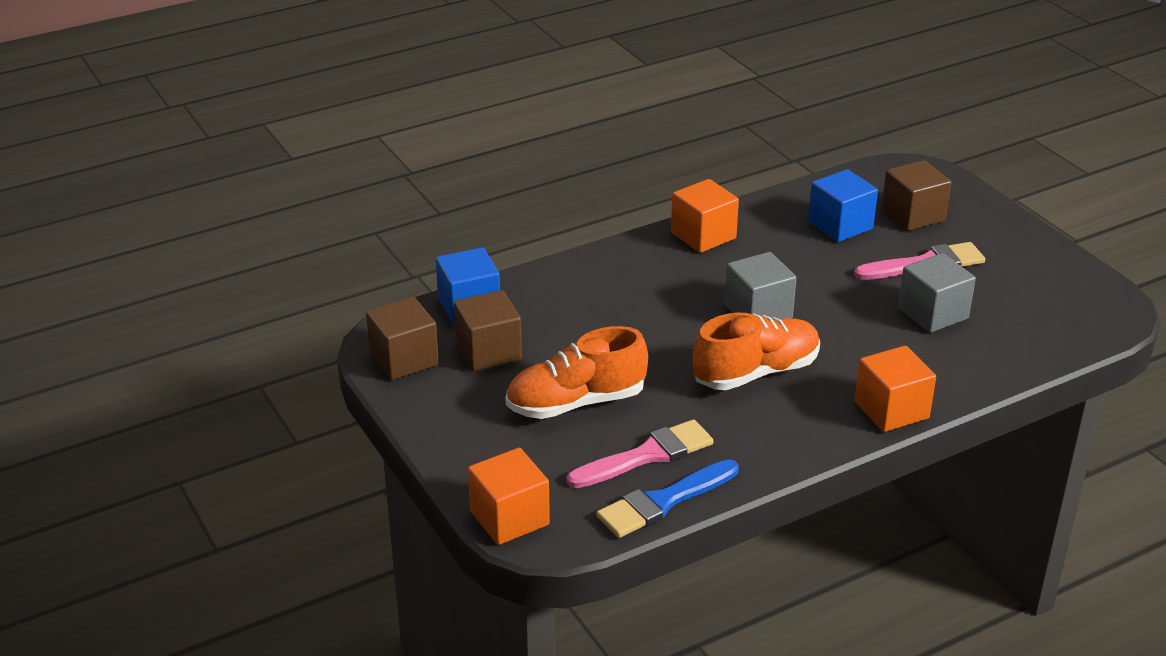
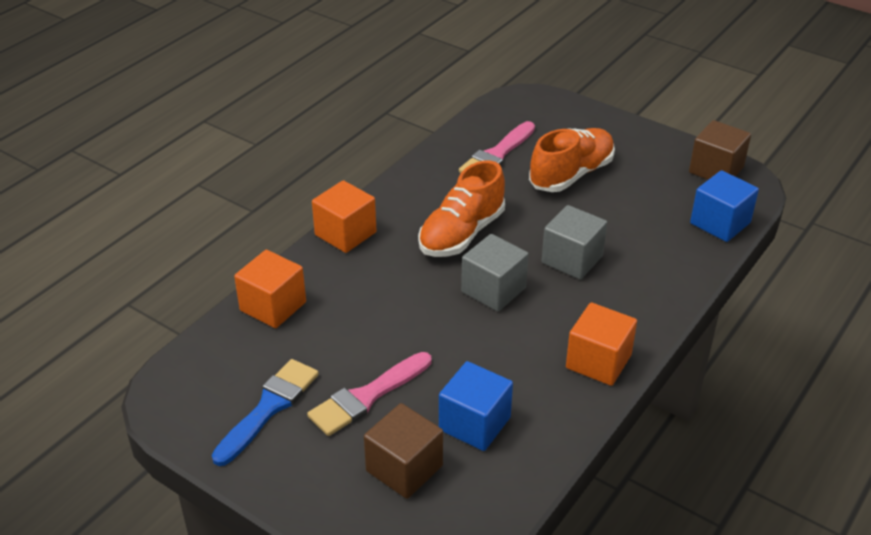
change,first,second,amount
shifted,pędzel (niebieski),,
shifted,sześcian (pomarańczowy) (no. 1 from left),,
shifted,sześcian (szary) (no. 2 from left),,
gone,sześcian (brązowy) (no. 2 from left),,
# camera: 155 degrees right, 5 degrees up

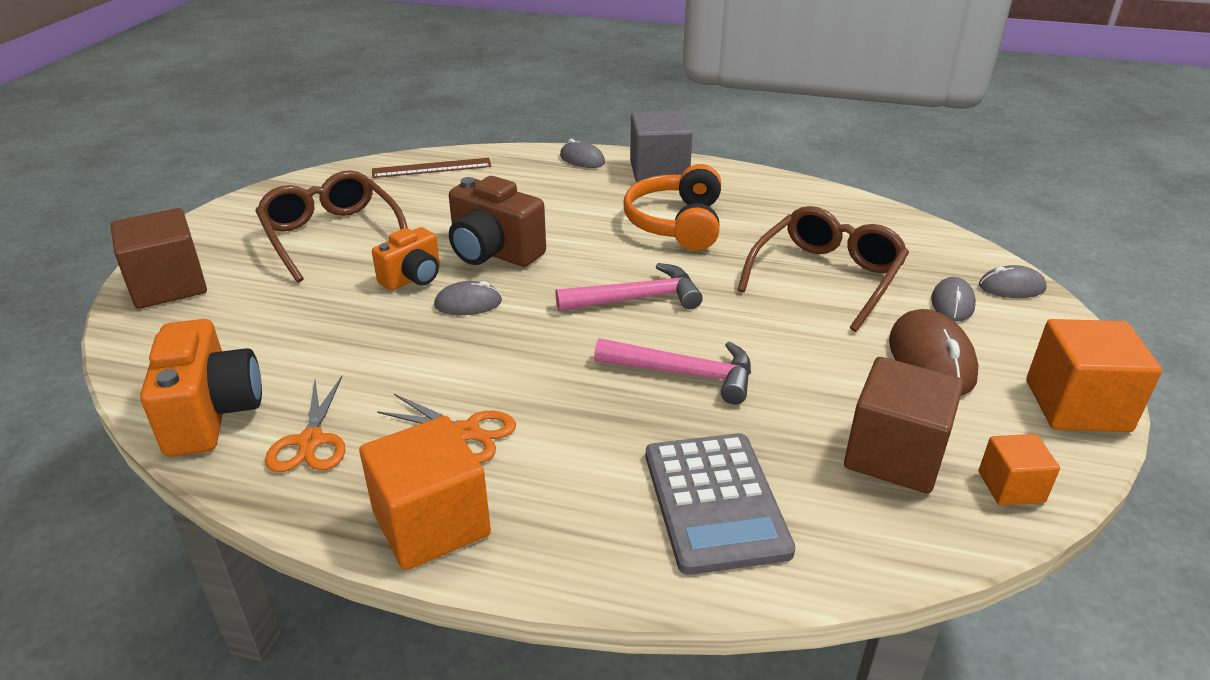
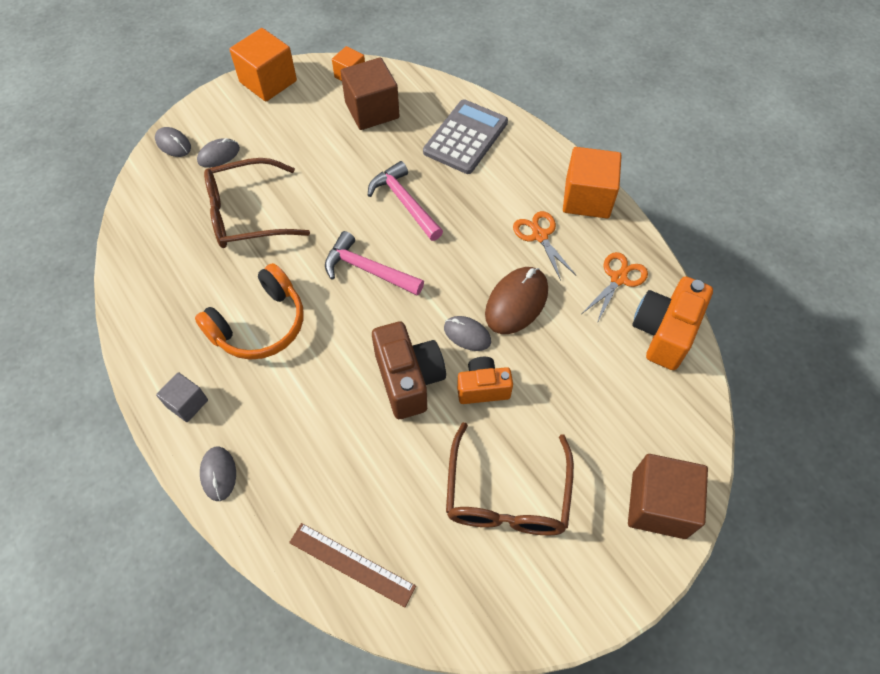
change,first,second,amount
scaled,sześcian (szary),,x0.56
shifted,myszka (brązowy),,
# camera: 140 degrees left, 25 degrees up

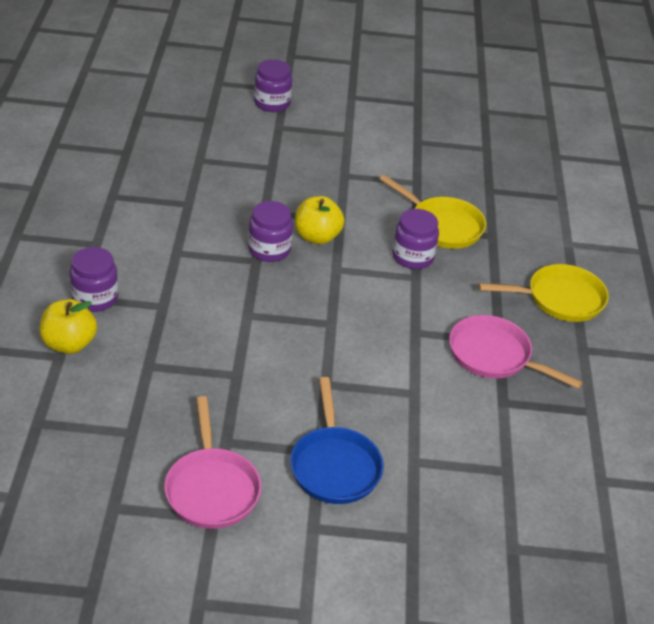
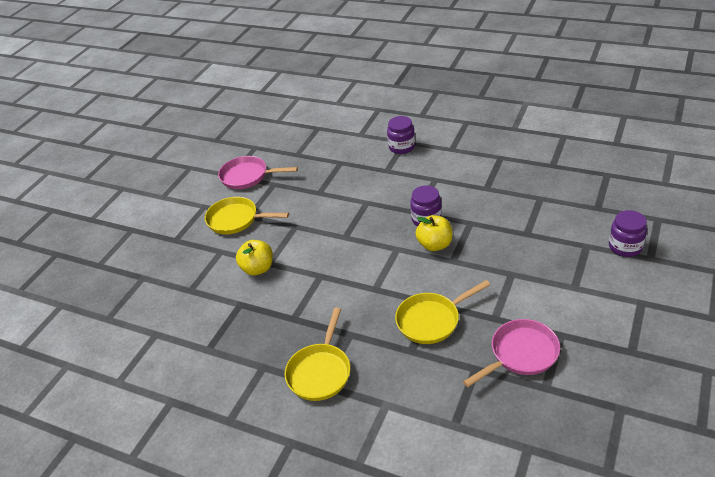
change,first,second,amount
repainted,patelnia (niebieski),patelnia (żółty) (no. 1 from left),
shifted,jabłko (żółty) (no. 1 from left),,
shifted,patelnia (różowy) (no. 2 from left),,
gone,słoik (fioletowy) (no. 4 from left),,
# camera: 120 degrees right, 0 degrees up

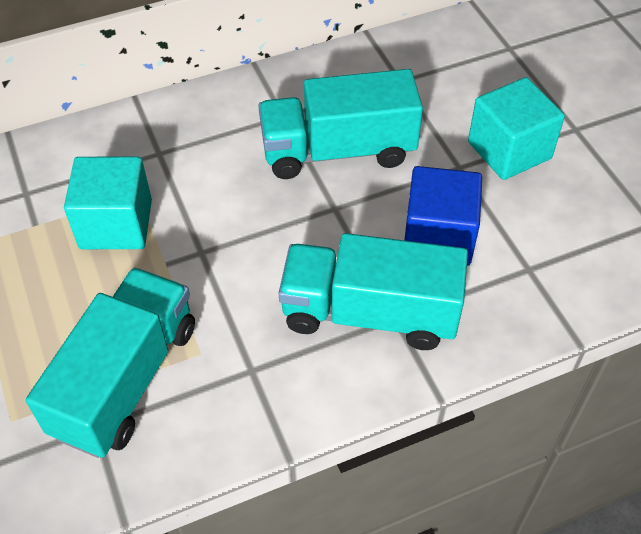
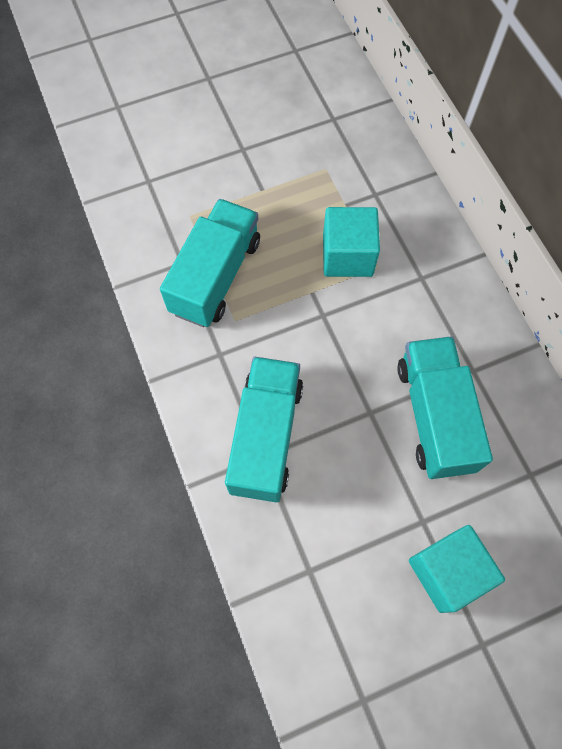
change,first,second,amount
rotated,ciężarówka (turkusowy) (no. 1 from left),,90 degrees counterclockwise
gone,sześcian (niebieski),,
# camera: 90 degrees right, 15 degrees up

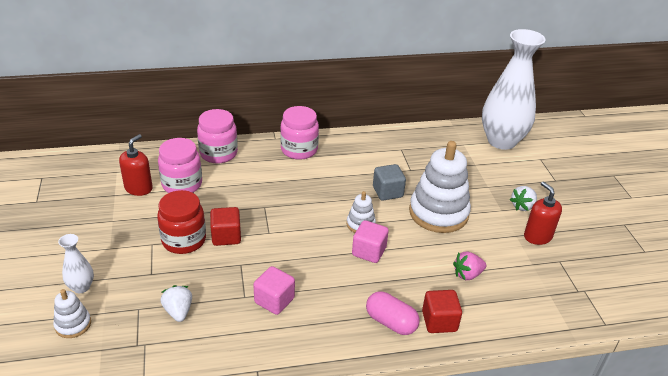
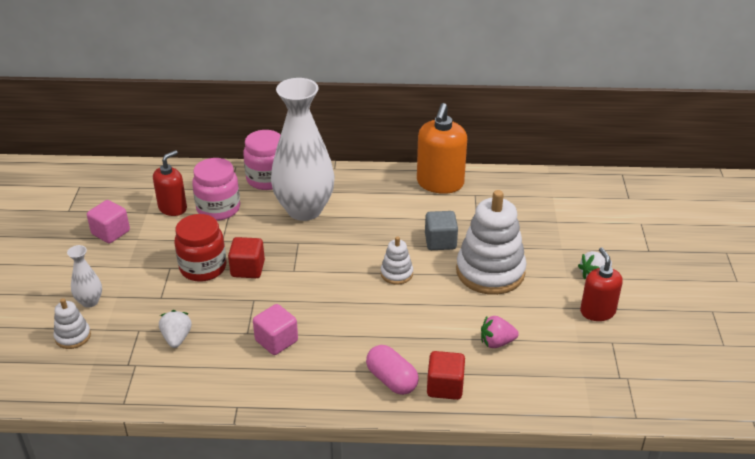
change,first,second,amount
shifted,sześcian (różowy) (no. 2 from left in the first image),sześcian (różowy) (no. 1 from left),
shifted,wazon (biały) (no. 2 from left),,
new,,dozownik mydła (pomarańczowy),
gone,słoik (różowy) (no. 3 from left),,
# camera: 15 degrees right, 0 degrees up

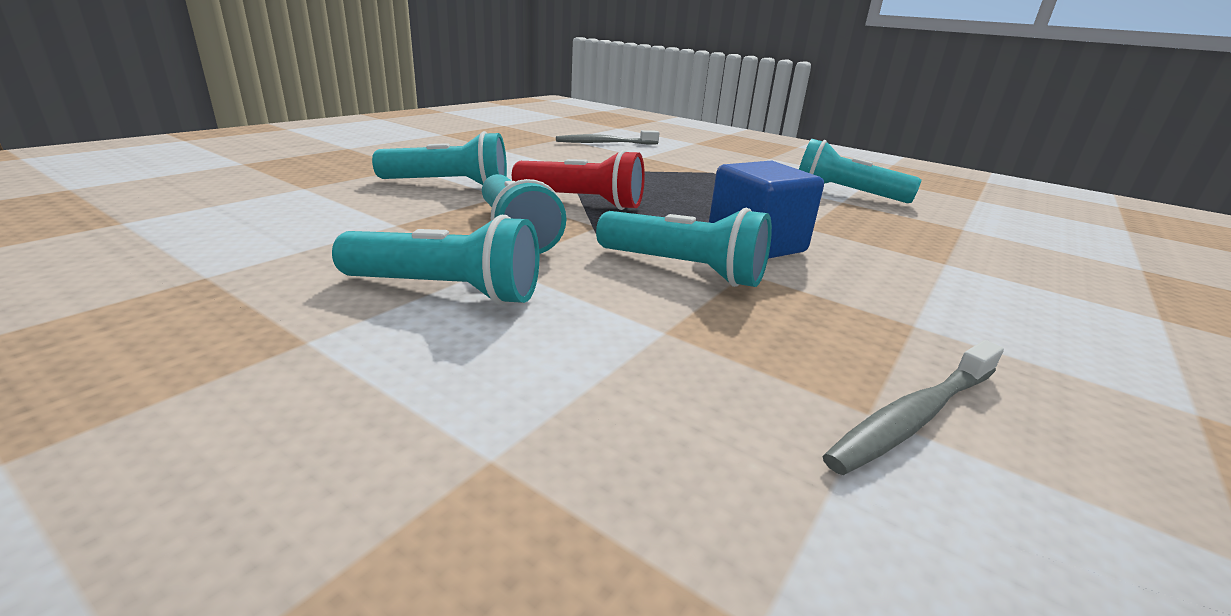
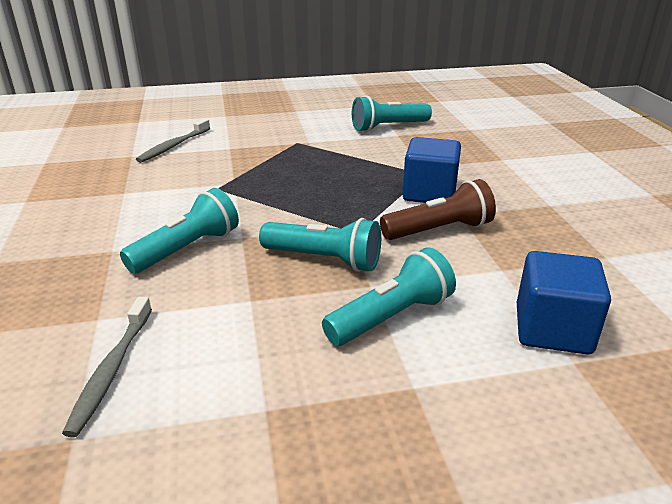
change,first,second,amount
shifted,szczoteczka do zębów (szary) (no. 2 from left in the first image),szczoteczka do zębów (szary) (no. 1 from left),
repainted,latarka (turkusowy) (no. 4 from left),latarka (brązowy),
new,,sześcian (niebieski) (no. 2 from left),
gone,latarka (czerwony),,
# camera: 45 degrees left, 5 degrees up

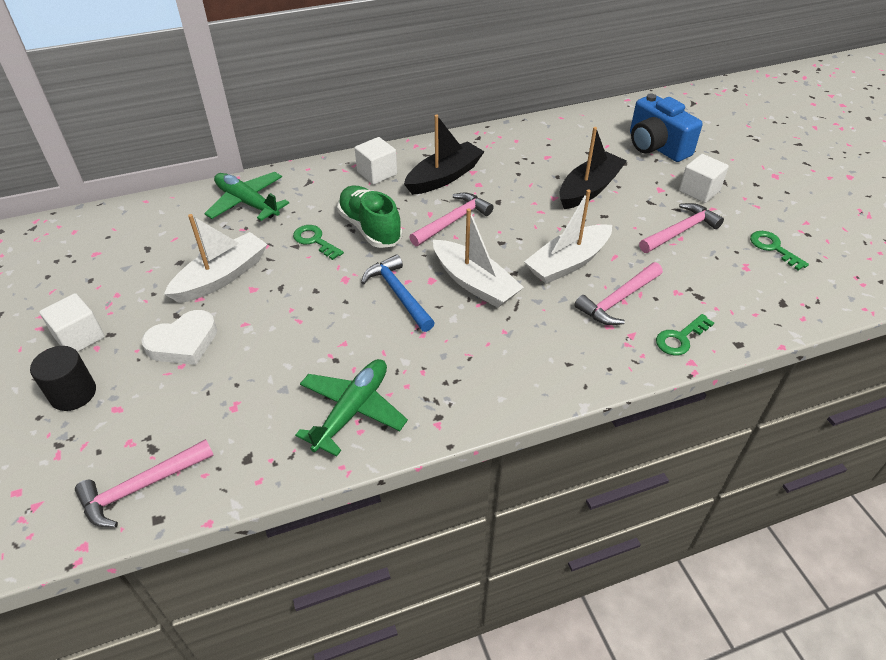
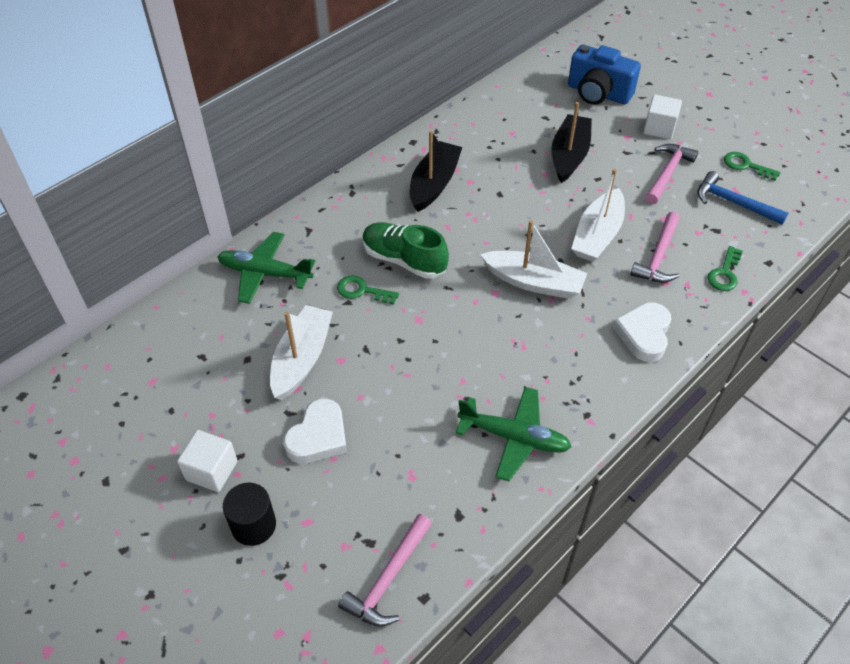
change,first,second,amount
rotated,samolot (zielony) (no. 2 from left),,105 degrees clockwise
new,,serce (biały) (no. 2 from left),
shifted,młotek (niebieski),,
gone,sześcian (biały) (no. 2 from left),,
gone,młotek (różowy) (no. 2 from left),,
# camera: 25 degrees left, 5 degrees up

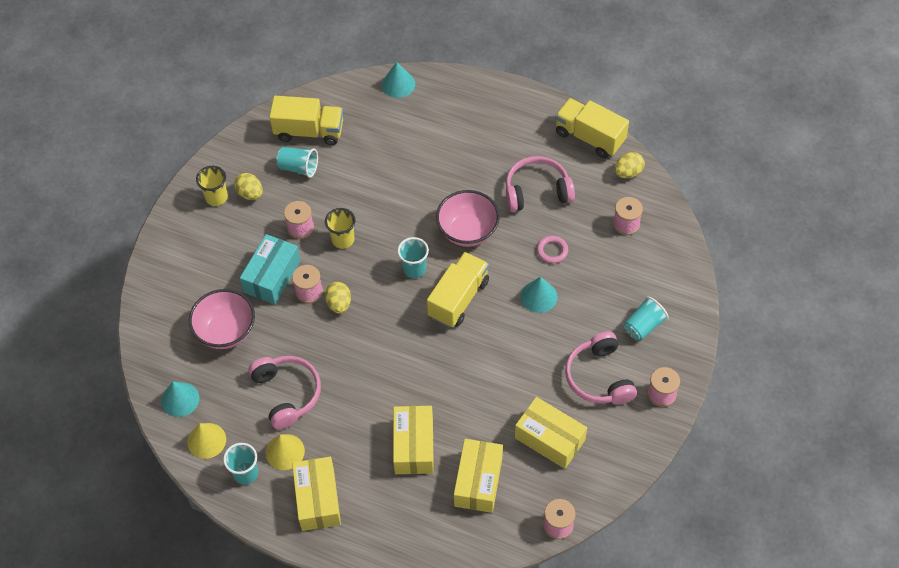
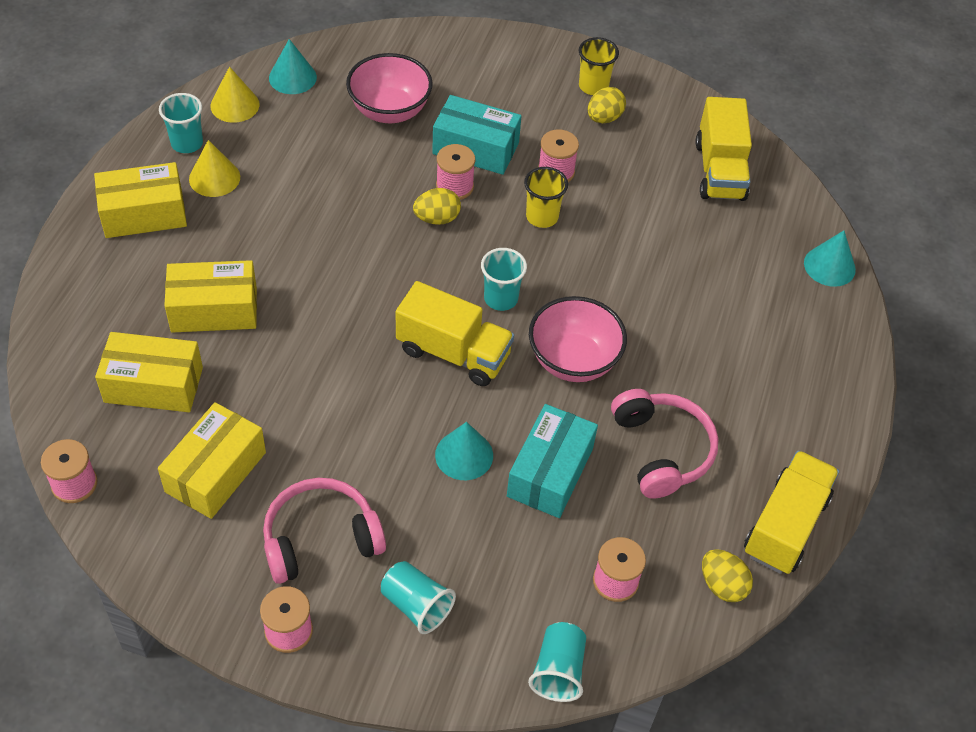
change,first,second,amount
swapped,pierścień (różowy),pudełko (turkusowy) (no. 2 from left),
shifted,szklanka (turkusowy) (no. 2 from left in the first image),szklanka (turkusowy) (no. 4 from left),
gone,słuchawki (różowy) (no. 1 from left),,
# camera: 80 degrees right, 5 degrees down

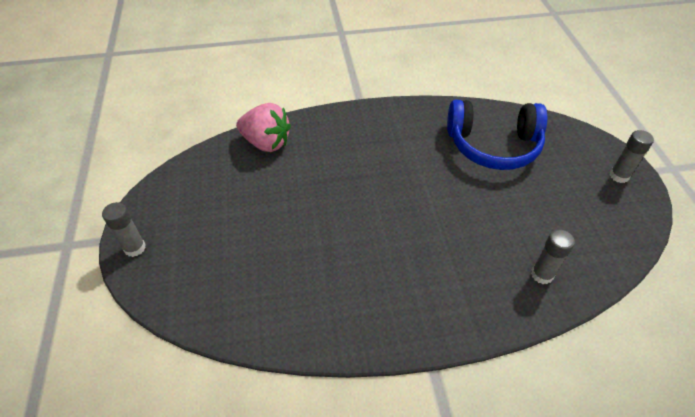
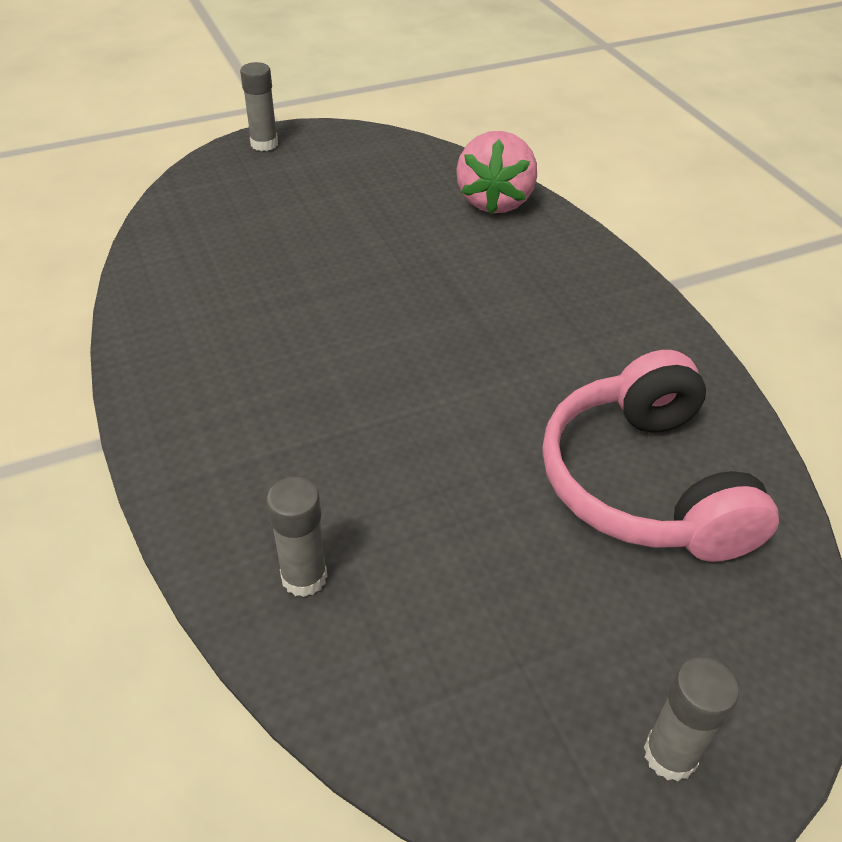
change,first,second,amount
repainted,słuchawki (niebieski),słuchawki (różowy),
# camera: 75 degrees right, 5 degrees down

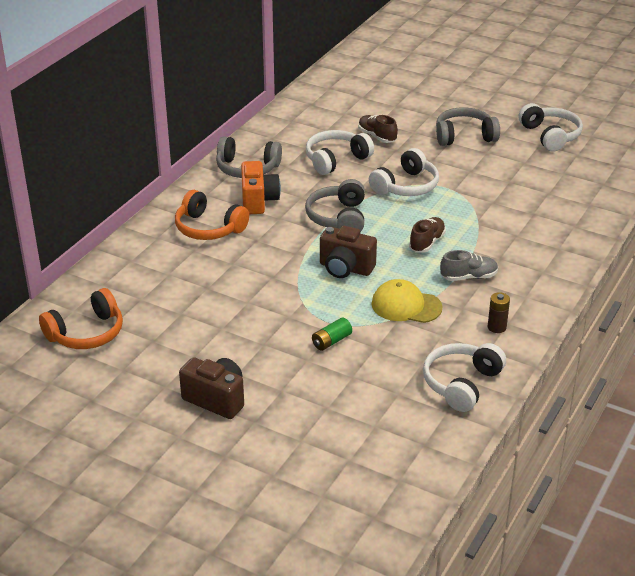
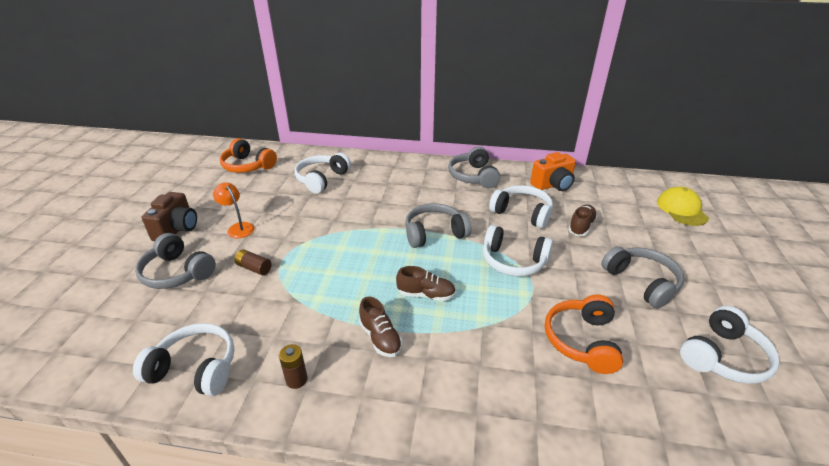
change,first,second,amount
new,,słuchawki (szary) (no. 1 from left),
new,,lampka (pomarańczowy),
repainted,bateria (zielony),bateria (brązowy) (no. 1 from left),
new,,słuchawki (biały) (no. 2 from left),
repainted,but (szary),but (brązowy) (no. 1 from left),
shifted,aparat fotograficzny (pomarańczowy),,
shifted,słuchawki (pomarańczowy) (no. 2 from left),,
shifted,czapka (żółty),,
gone,aparat fotograficzny (brązowy) (no. 2 from left),,
# camera: 70 degrees right, 0 degrees up

